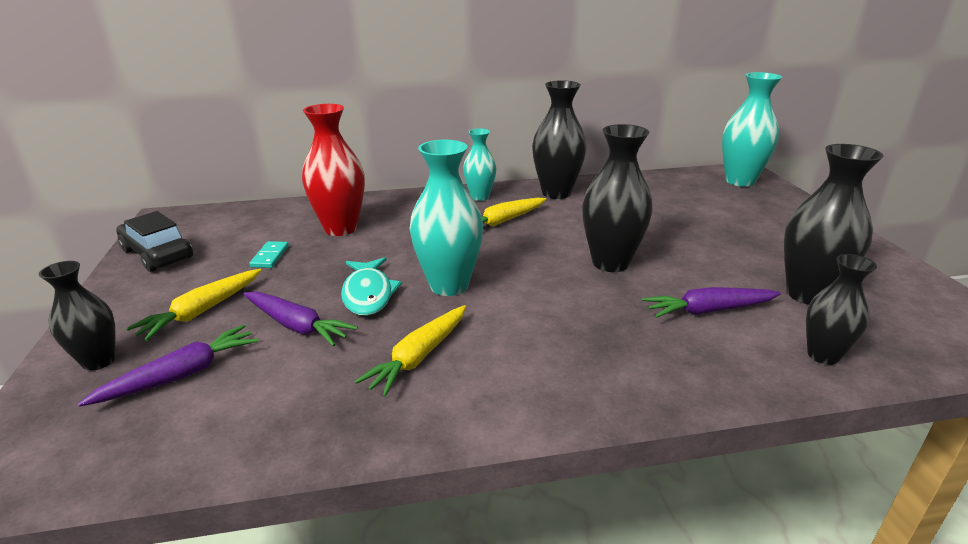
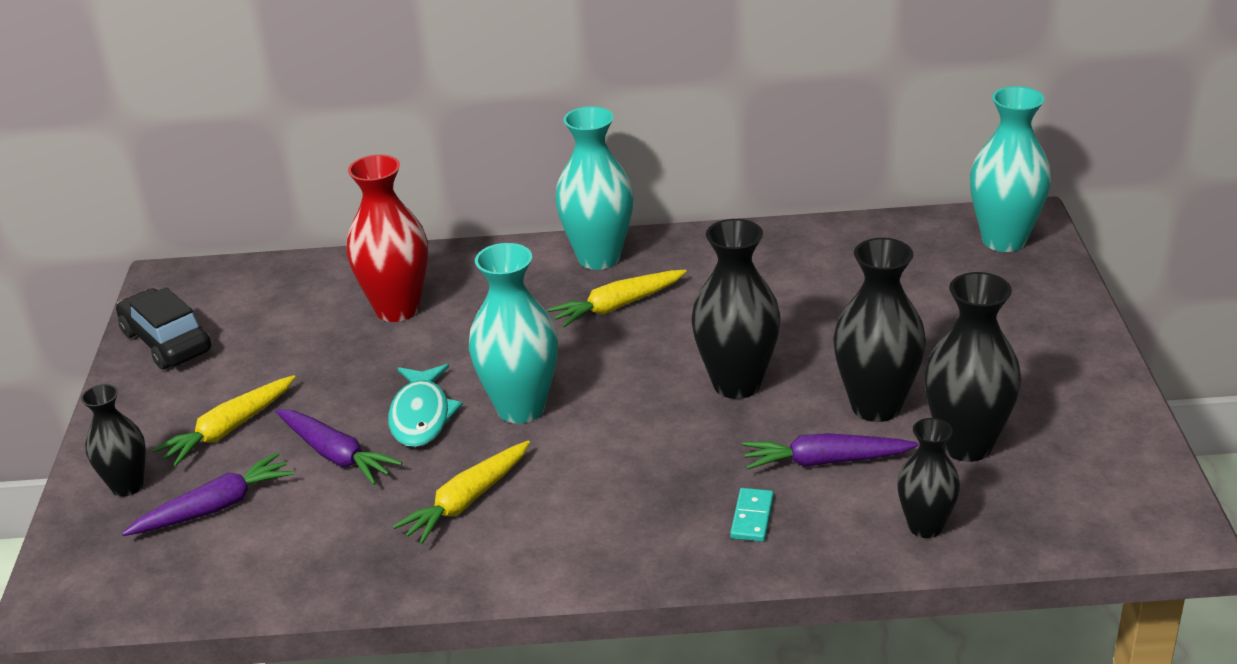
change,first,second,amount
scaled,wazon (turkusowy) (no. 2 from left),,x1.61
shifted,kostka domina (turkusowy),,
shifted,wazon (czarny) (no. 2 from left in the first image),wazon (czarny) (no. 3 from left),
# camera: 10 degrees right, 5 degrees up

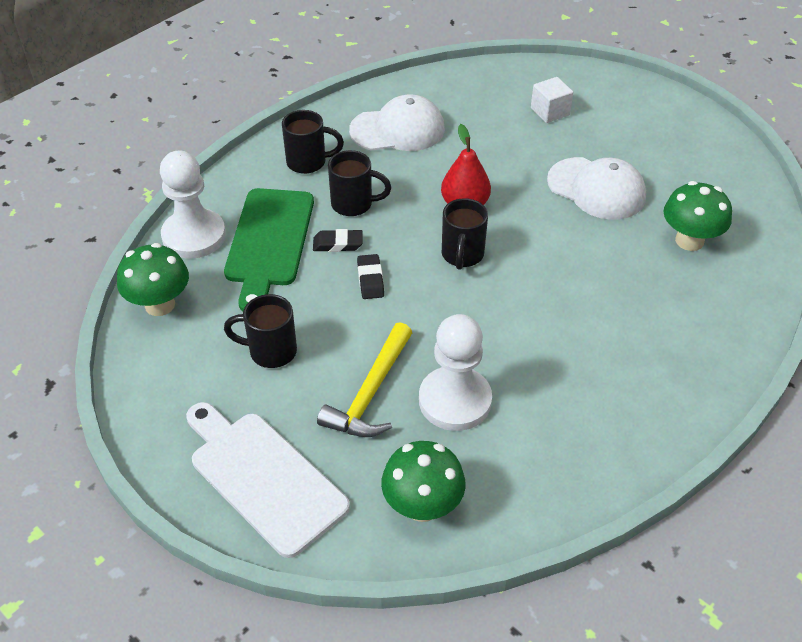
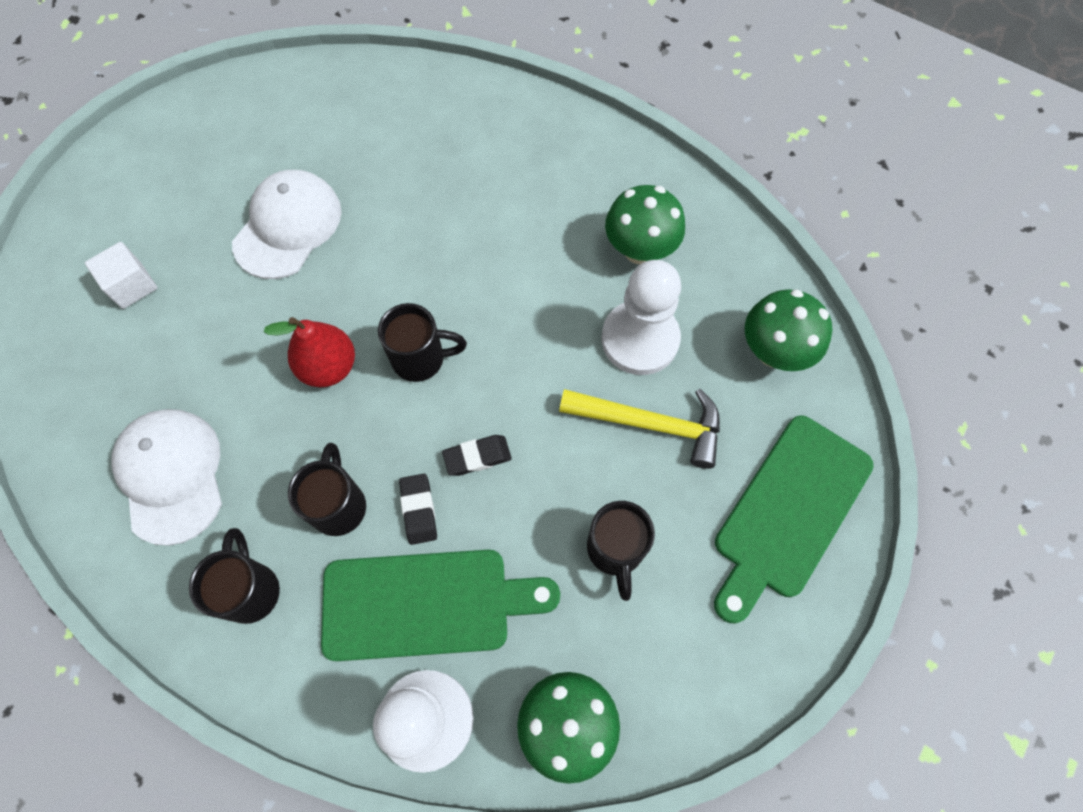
change,first,second,amount
shifted,grzyb (zielony) (no. 3 from left in the first image),grzyb (zielony) (no. 2 from left),
repainted,deska do krojenia (biały),deska do krojenia (zielony) (no. 2 from left),
# camera: 100 degrees left, 20 degrees up

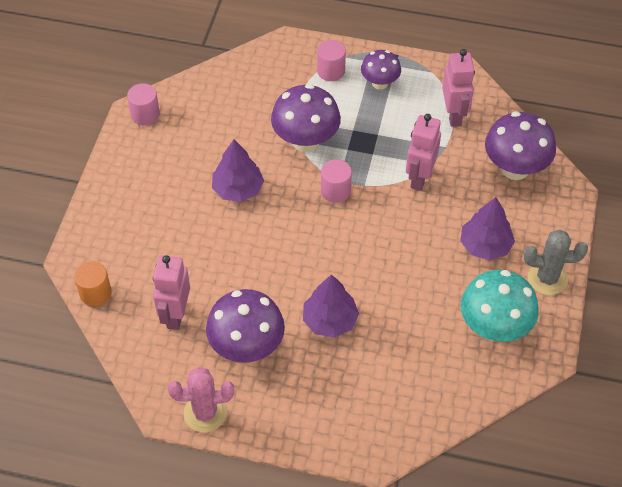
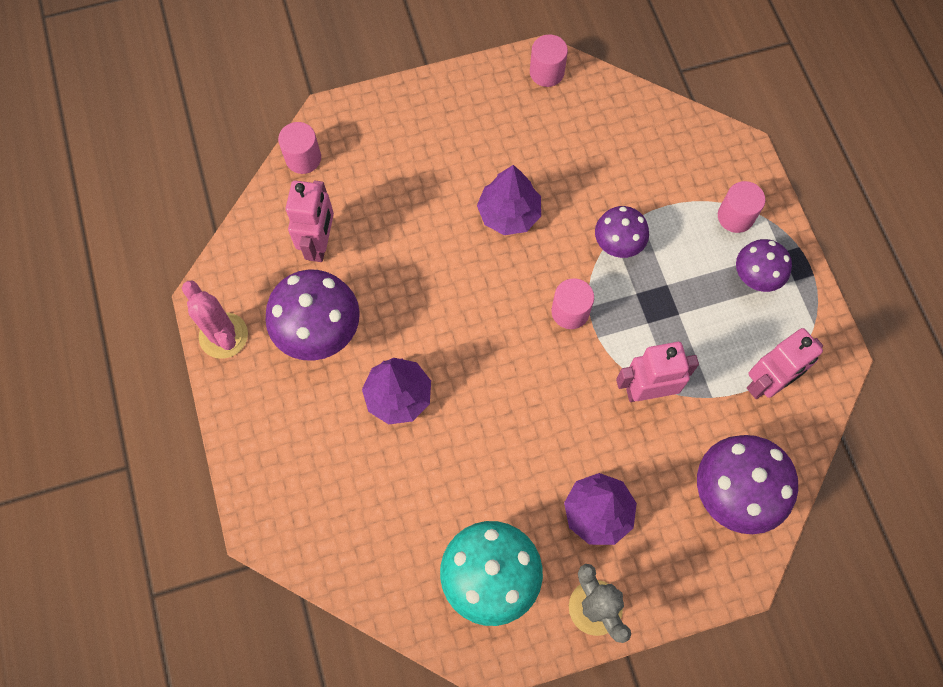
change,first,second,amount
repainted,walec (pomarańczowy),walec (różowy) (no. 1 from left),
rotated,robot (różowy) (no. 1 from left),,120 degrees clockwise
scaled,grzyb (fioletowy) (no. 2 from left),,x0.61
# camera: 60 degrees right, 15 degrees up

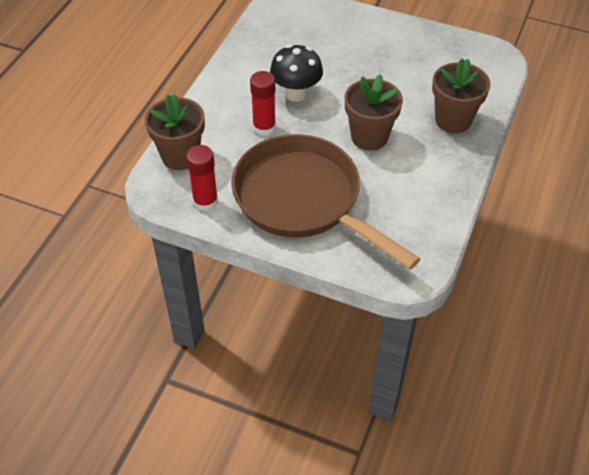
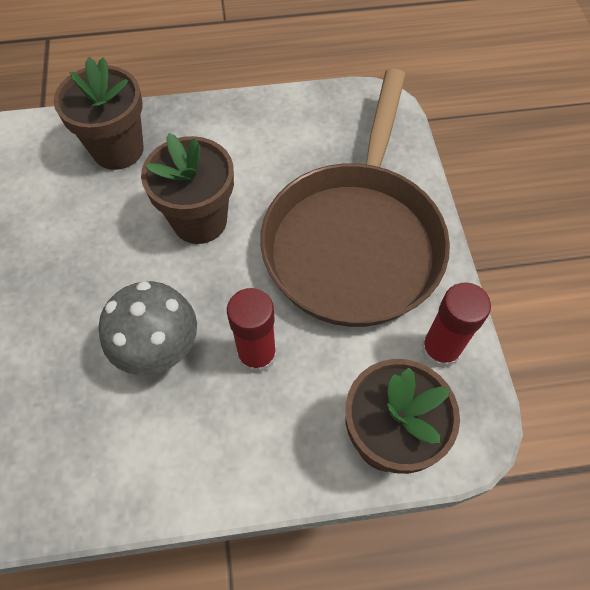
change,first,second,amount
repainted,grzyb (czarny),grzyb (szary),
# camera: 120 degrees left, 10 degrees up

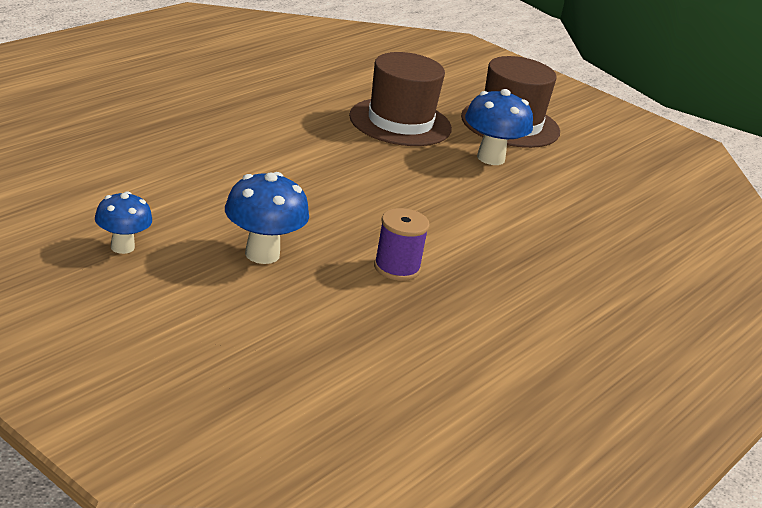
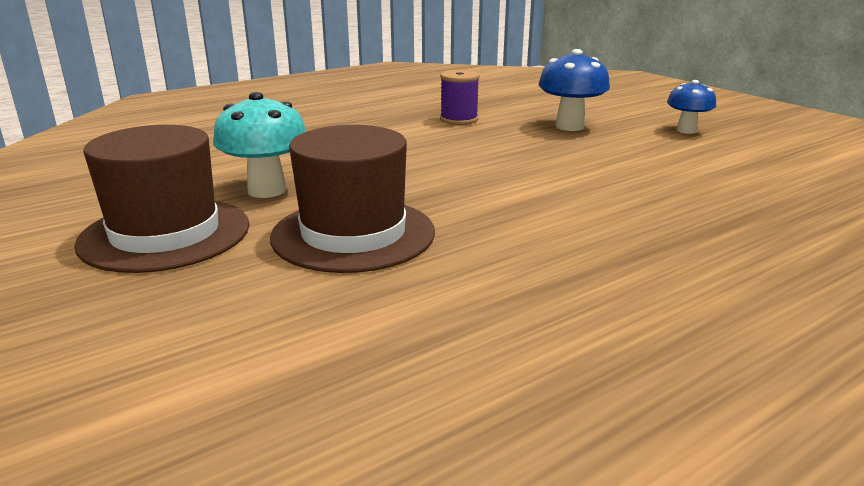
change,first,second,amount
repainted,grzyb (niebieski) (no. 3 from left),grzyb (turkusowy),
# camera: 160 degrees left, 5 degrees down

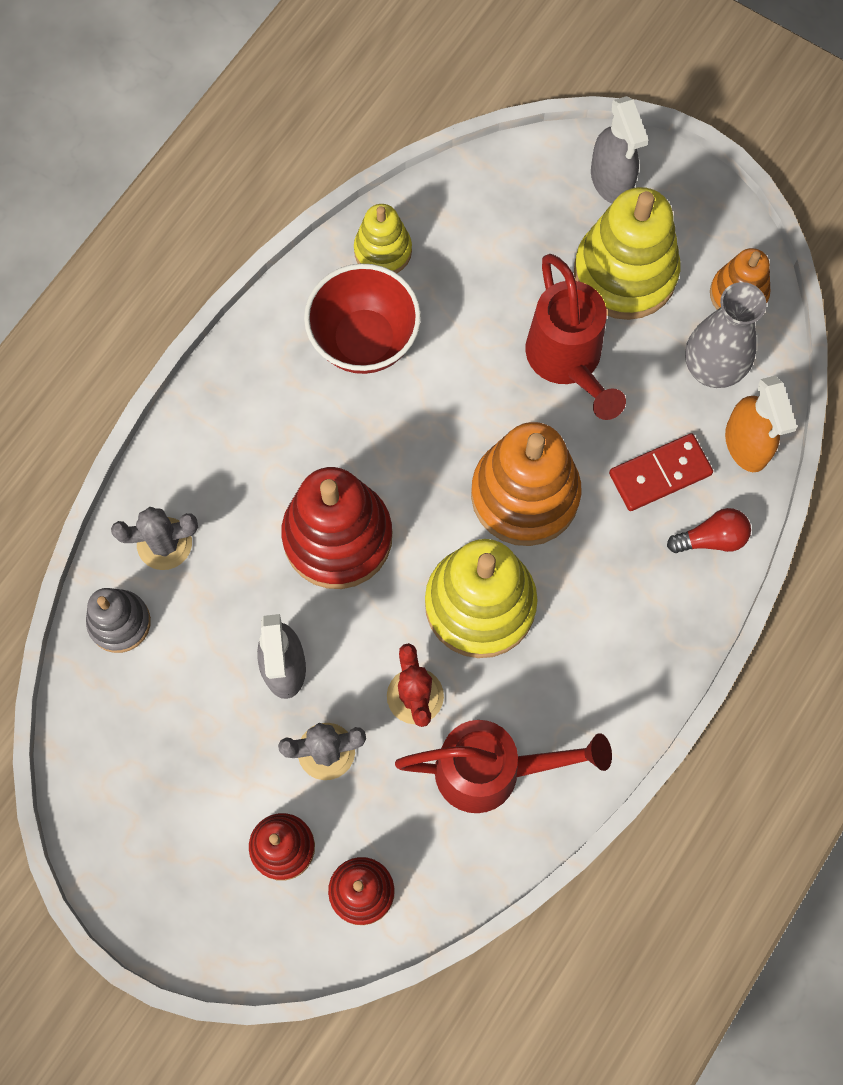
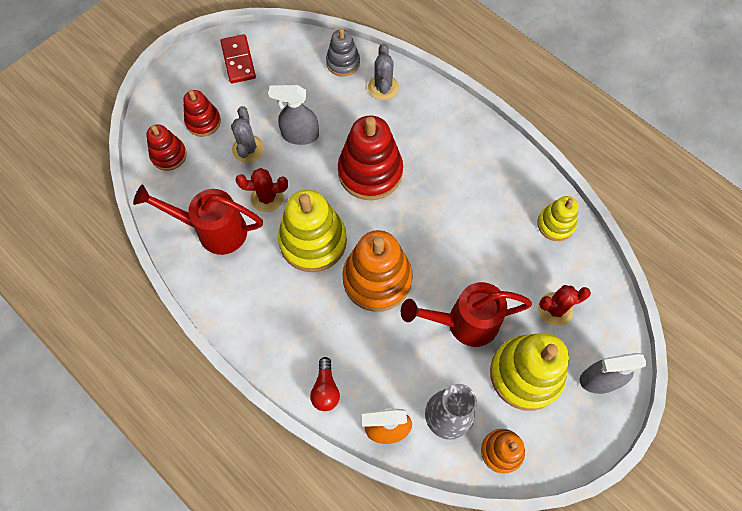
change,first,second,amount
rotated,konewka (czerwony) (no. 1 from left),,90 degrees clockwise
shifted,kostka domina (czerwony),,
new,,kaktus (czerwony) (no. 2 from left),
gone,miska (czerwony),,
# camera: 100 degrees right, 5 degrees down

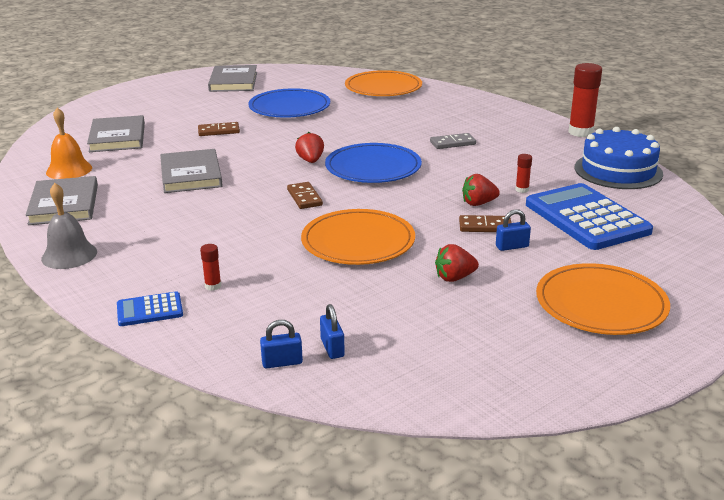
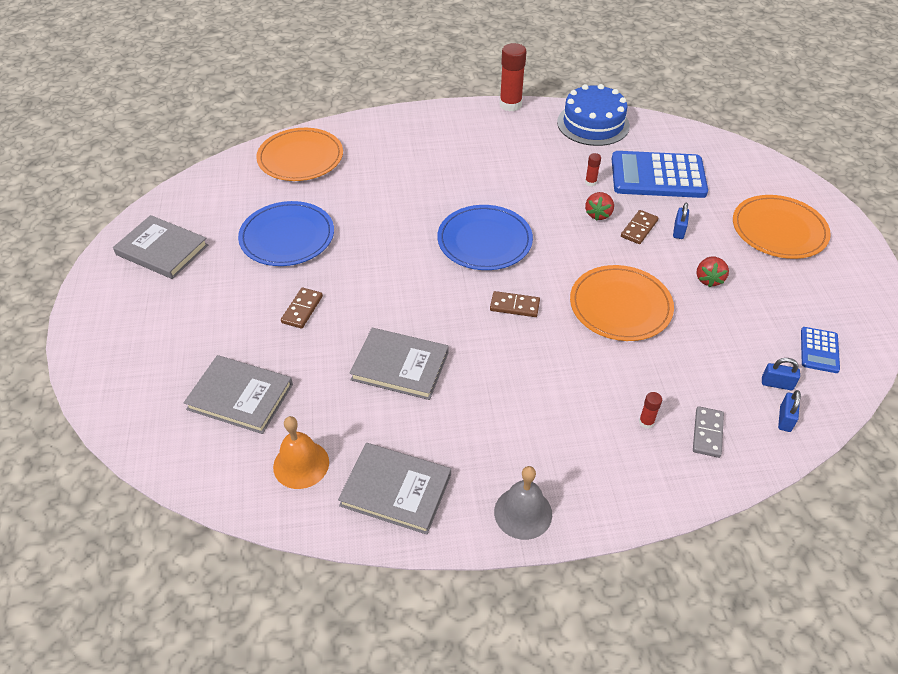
change,first,second,amount
shifted,kostka domina (szary),,
shifted,kalkulator (niebieski) (no. 1 from left in the first image),kalkulator (niebieski) (no. 2 from left),
gone,truskawka (czerwony) (no. 1 from left),,
# camera: 60 degrees left, 20 degrees up

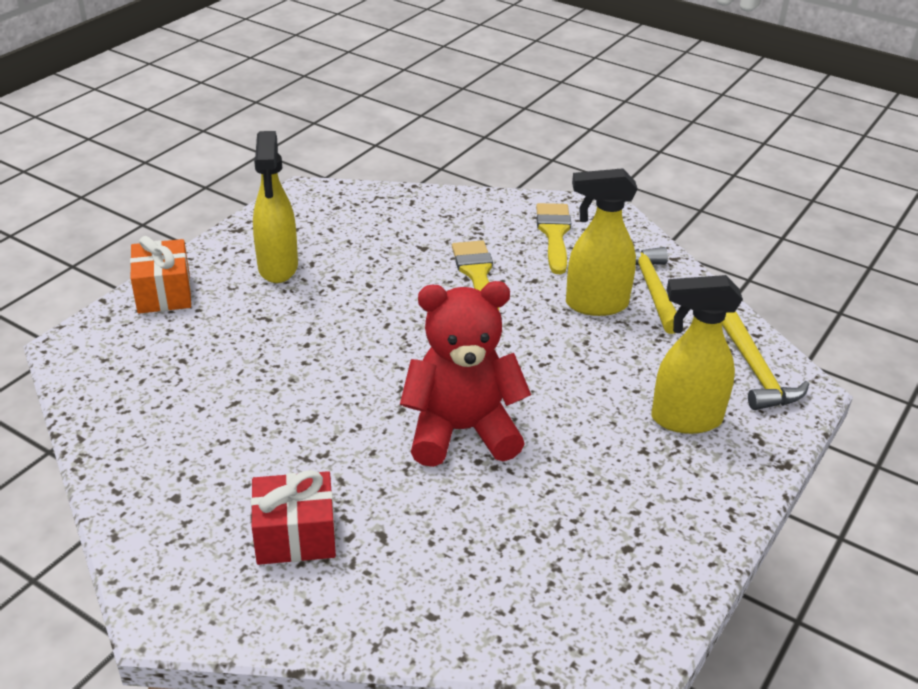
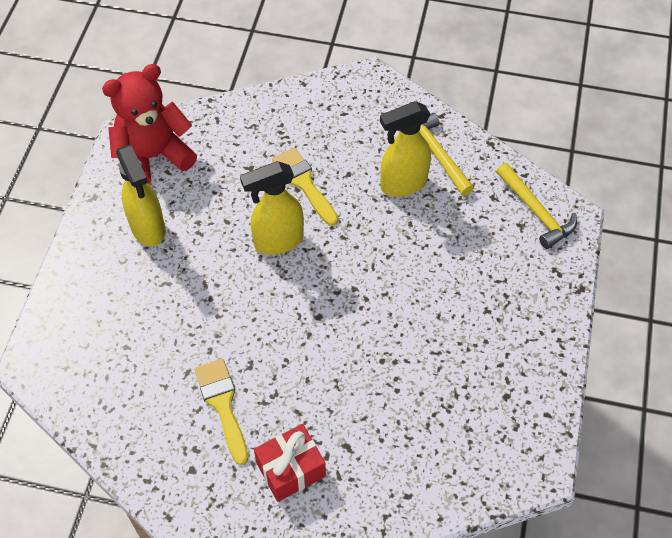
change,first,second,amount
shifted,miś (czerwony),,
shifted,pędzel (żółty) (no. 2 from left in the first image),pędzel (żółty) (no. 1 from left),
shifted,spryskiwacz (żółty) (no. 3 from left in the first image),spryskiwacz (żółty) (no. 2 from left),
gone,prezent (pomarańczowy),,
# camera: 20 degrees left, 20 degrees up

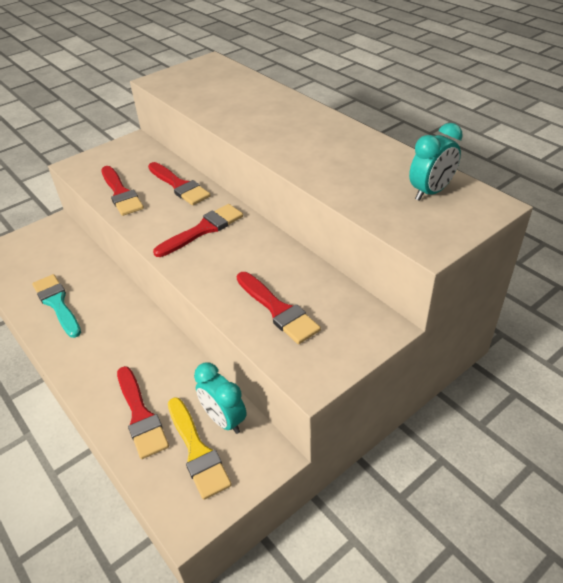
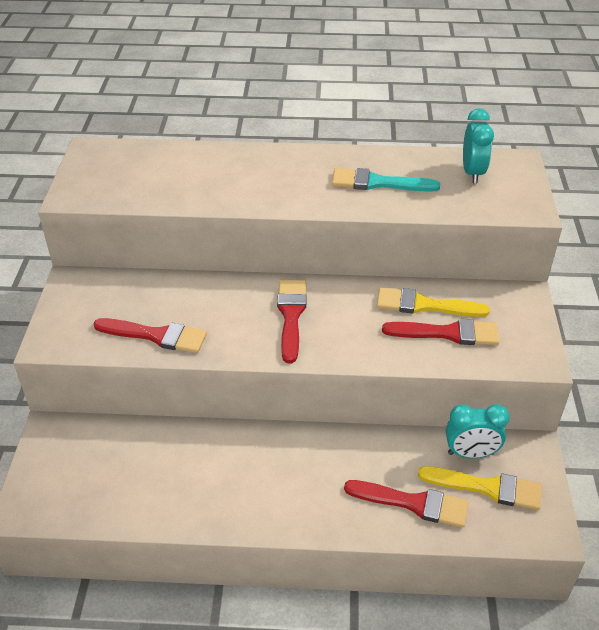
change,first,second,amount
shifted,pędzel (turkusowy),,
new,,pędzel (żółty) (no. 1 from left),
gone,pędzel (czerwony) (no. 3 from left),,
# camera: 50 degrees left, 0 degrees up

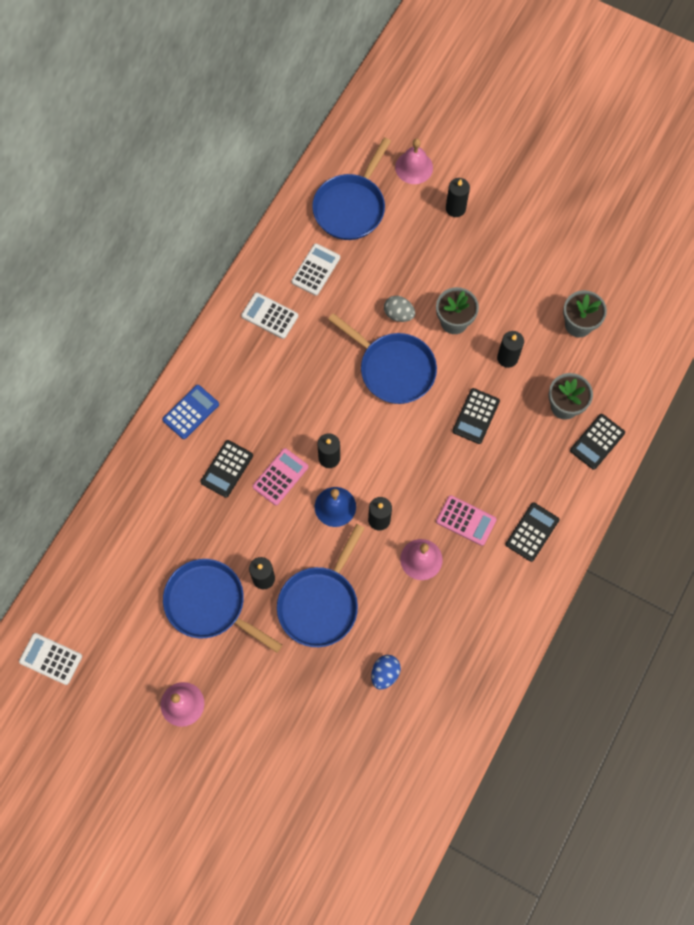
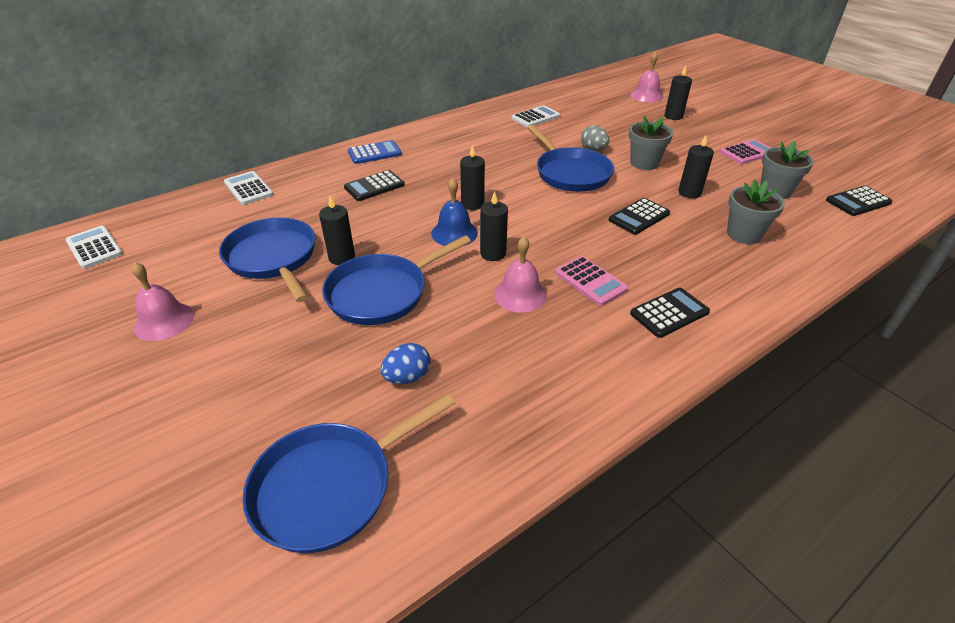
change,first,second,amount
shifted,kalkulator (biały) (no. 2 from left),,
shifted,patelnia (niebieski) (no. 3 from left in the first image),patelnia (niebieski) (no. 2 from left),
shifted,kalkulator (różowy) (no. 1 from left in the first image),kalkulator (różowy) (no. 2 from left),
shifted,kalkulator (czarny) (no. 4 from left),,
# camera: 25 degrees right, 30 degrees down

